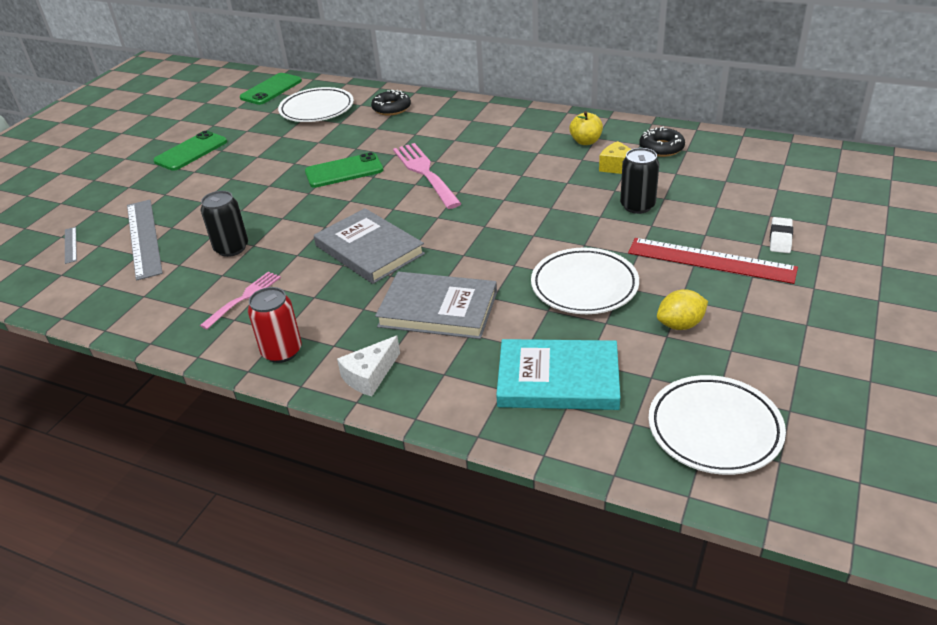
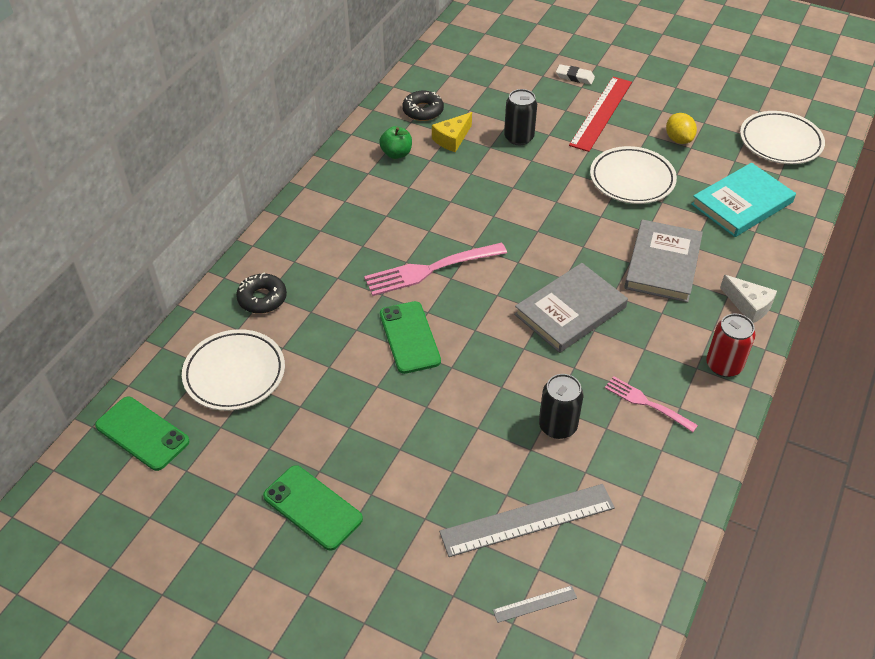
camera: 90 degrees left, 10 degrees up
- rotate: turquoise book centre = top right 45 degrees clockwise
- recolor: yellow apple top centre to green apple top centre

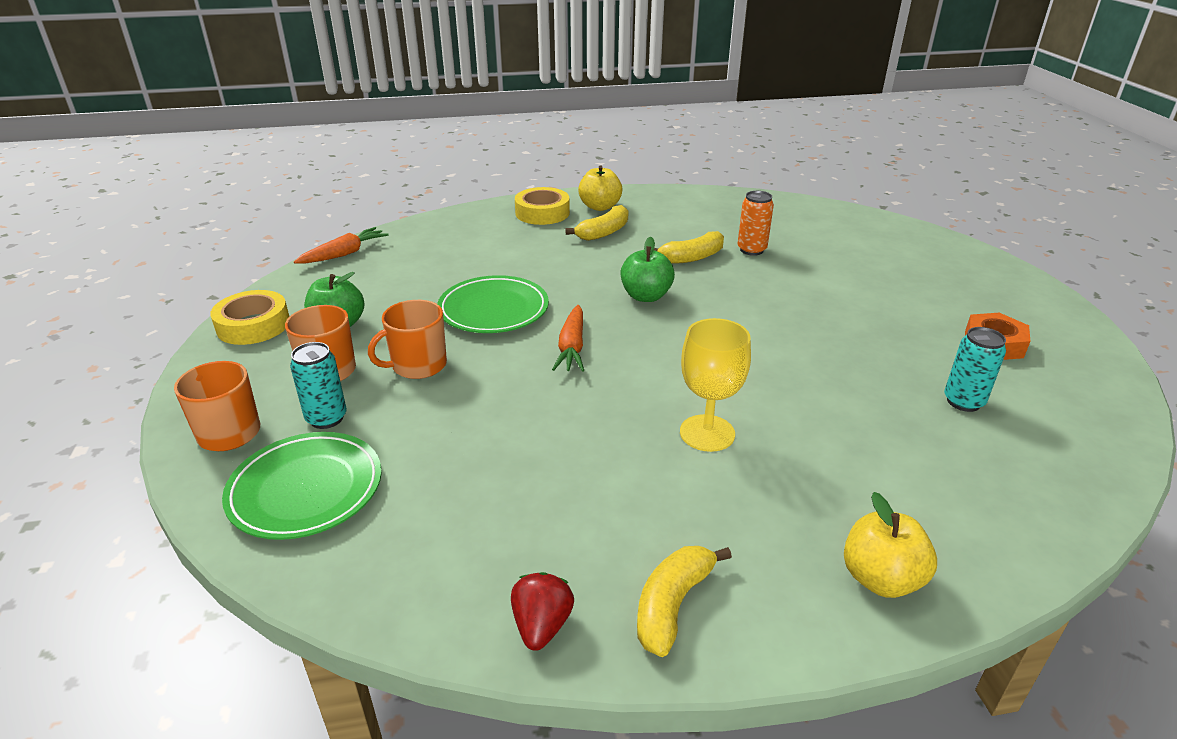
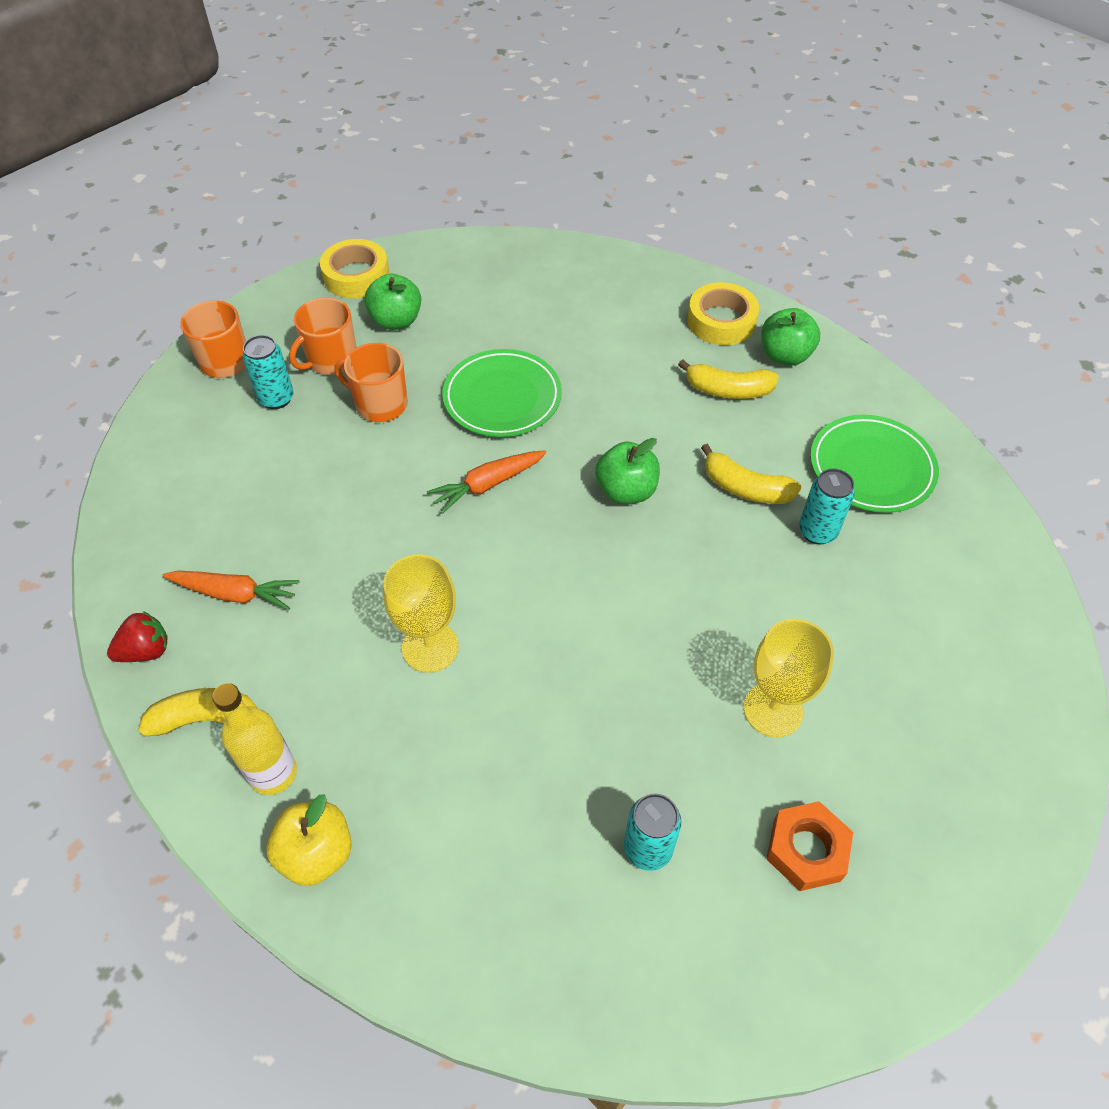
camera: 55 degrees right, 20 degrees up
- move: green plate (1st from left in the first image) middle left to green plate (2nd from left) middle right
- move: orange carrot (1st from left) top left to middle left
- recolor: yellow apple (1st from left) top centre to green apple (3rd from left) top right
- recolor: orange can top centre to turquoise can (3rd from left) middle right
- insert: yellow bottle middle left
- insert: yellow goblet (2nd from left) middle right

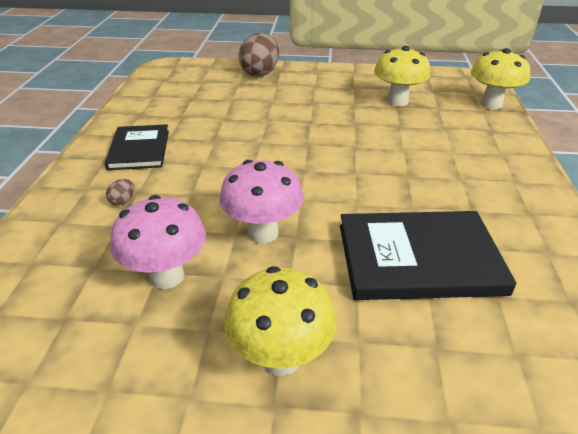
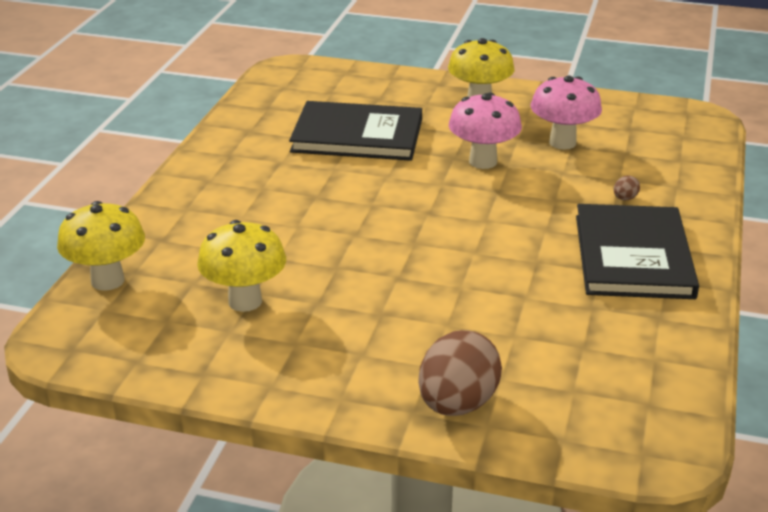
camera: 170 degrees left, 5 degrees down
- resize: black book (1st from left in the first image) middle left = middle right x1.54

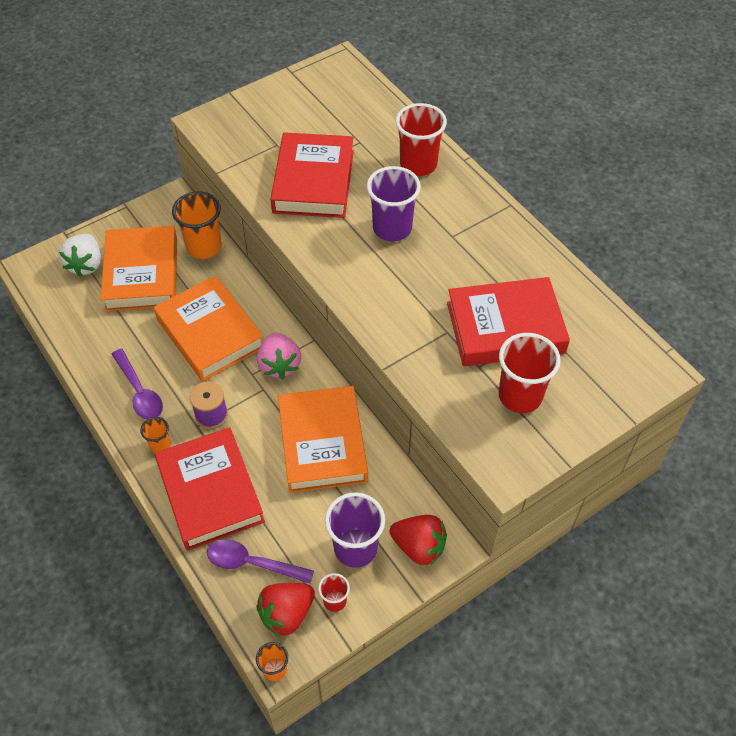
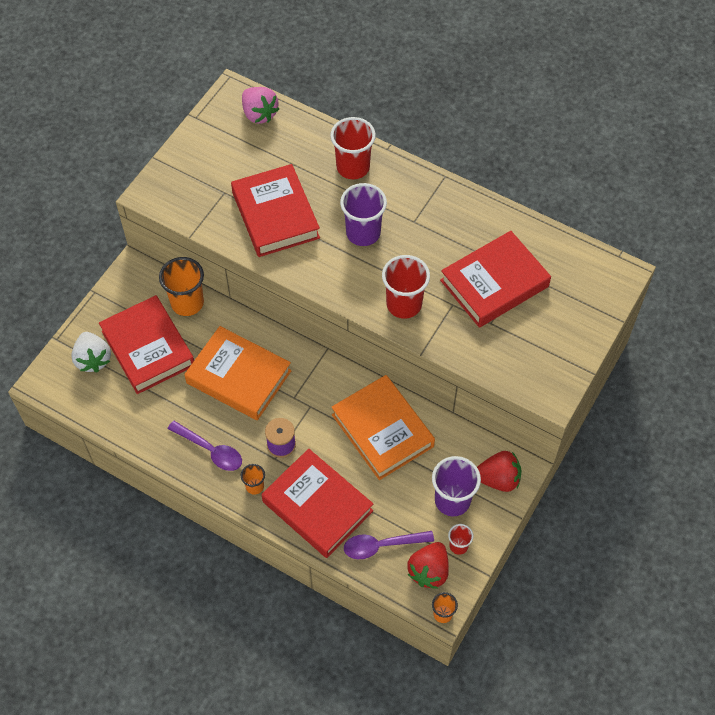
camera: 25 degrees left, 5 degrees up
- recolor: orange book (1st from left) middle left to red book (1st from left) middle left
- move: pink strawberry centre to top centre
- move: red cup (3rd from left in the first image) middle right to red cup (2nd from left) centre

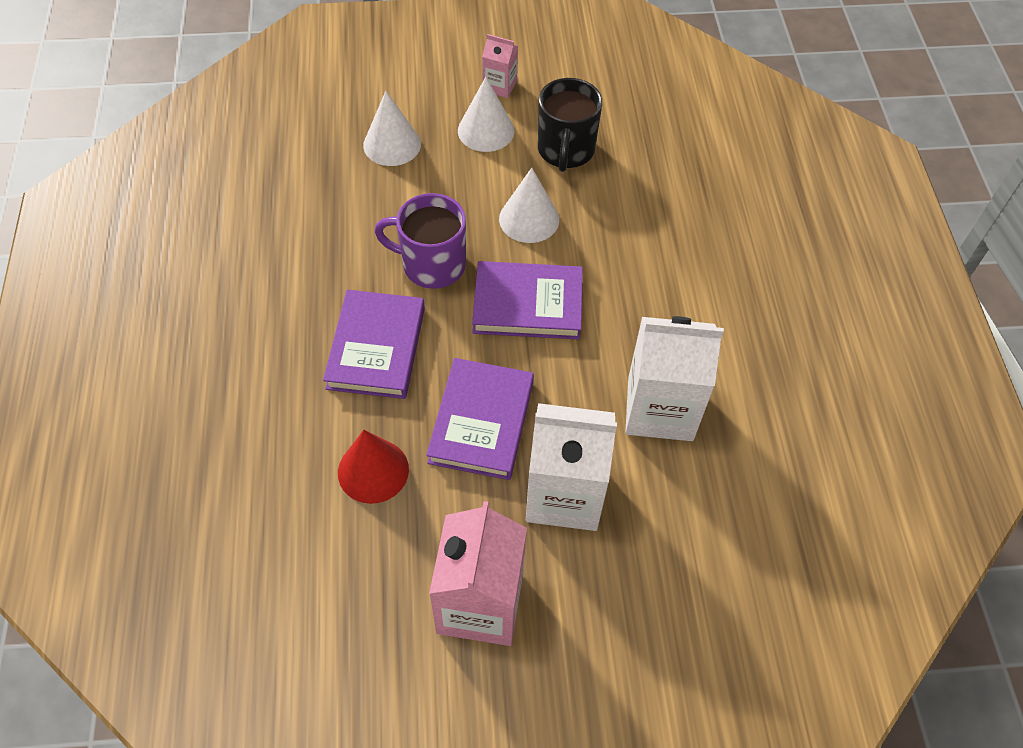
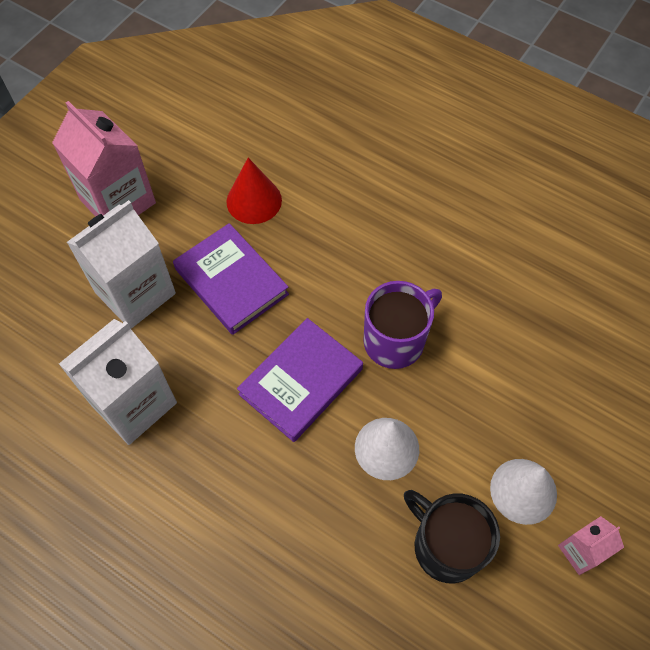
camera: 130 degrees right, 5 degrees up
- delete: purple book (1st from left) centre
- delete: white cone (1st from left) top centre

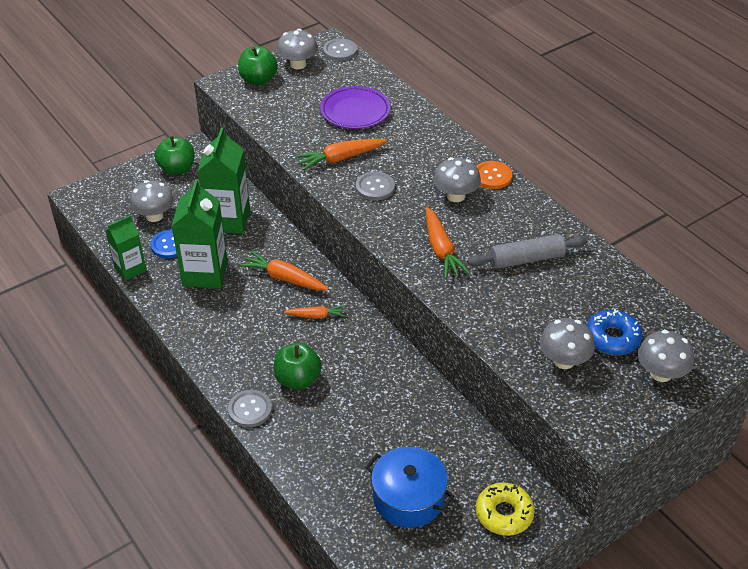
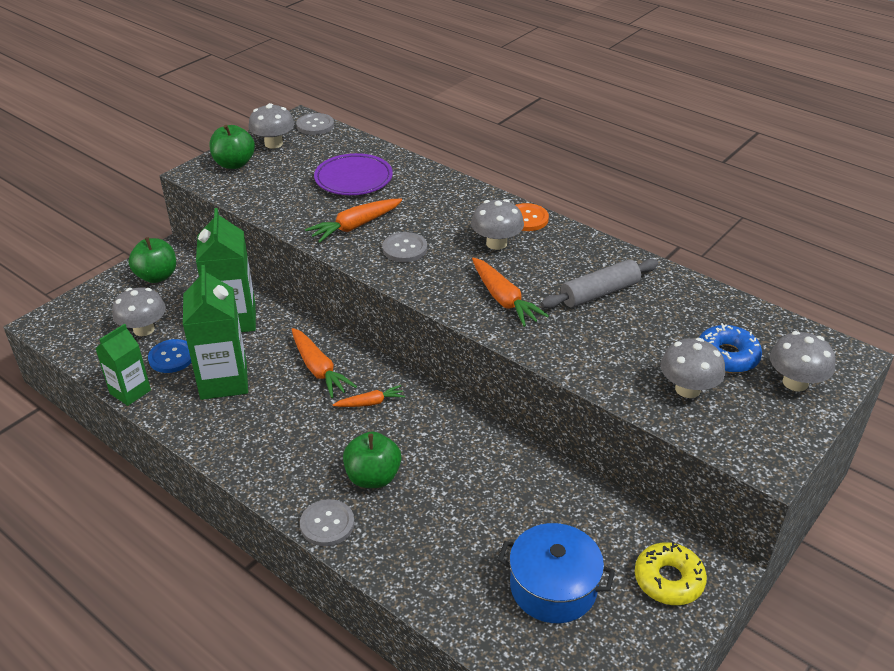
camera: 15 degrees left, 5 degrees down
- rotate: orange carrot (1st from left) centre = centre 135 degrees counterclockwise

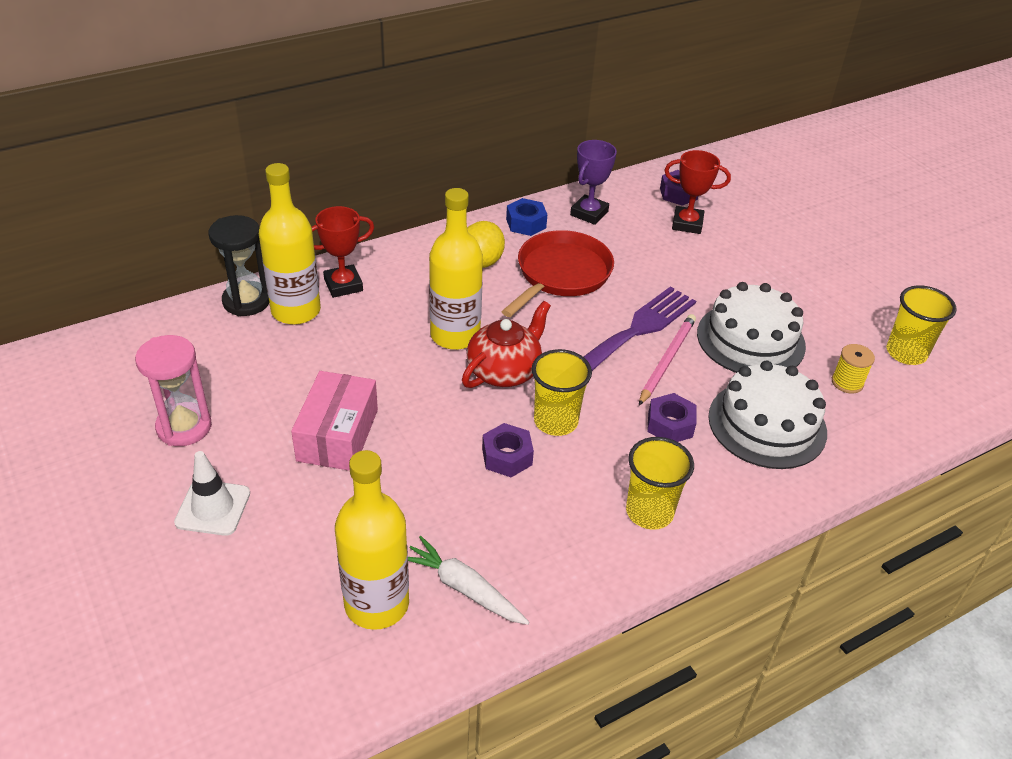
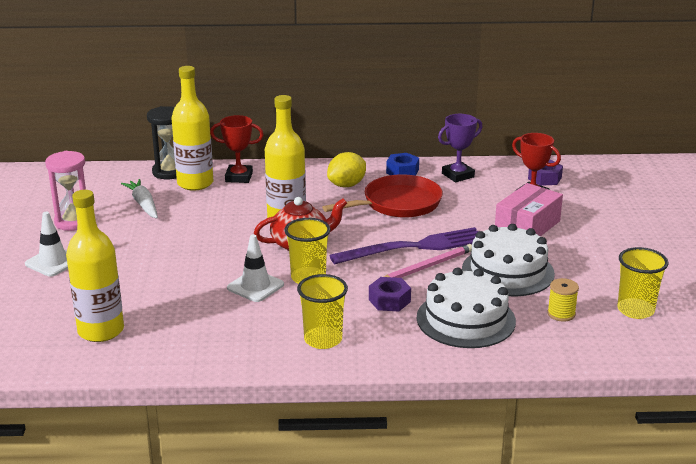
camera: 30 degrees right, 15 degrees down
- move: pink box middle left to middle right
- move: white carrot bottom centre to middle left
- replace: purple nut (1st from left) centre to white traffic cone (2nd from left) centre

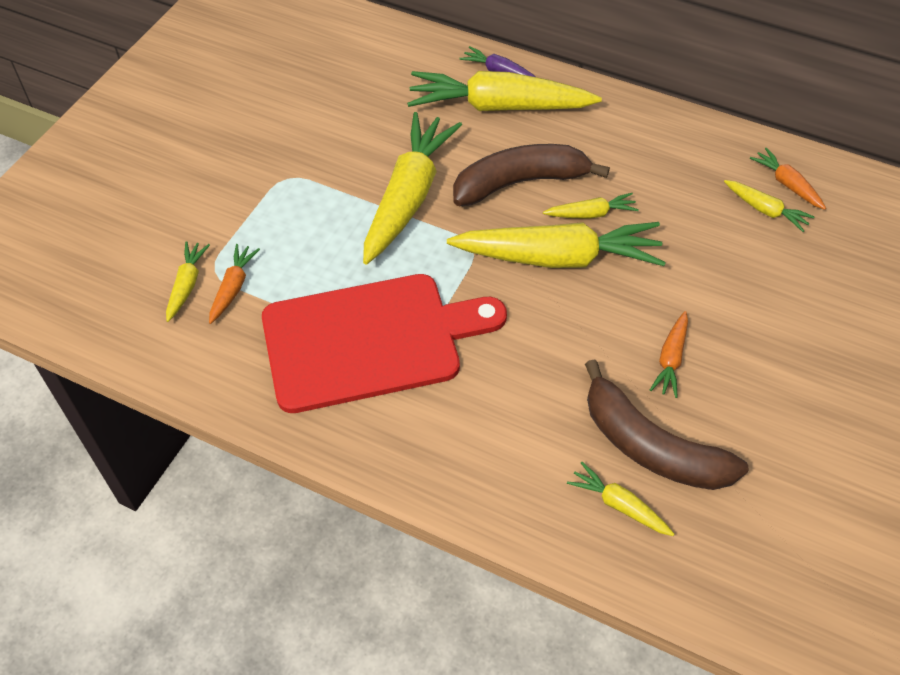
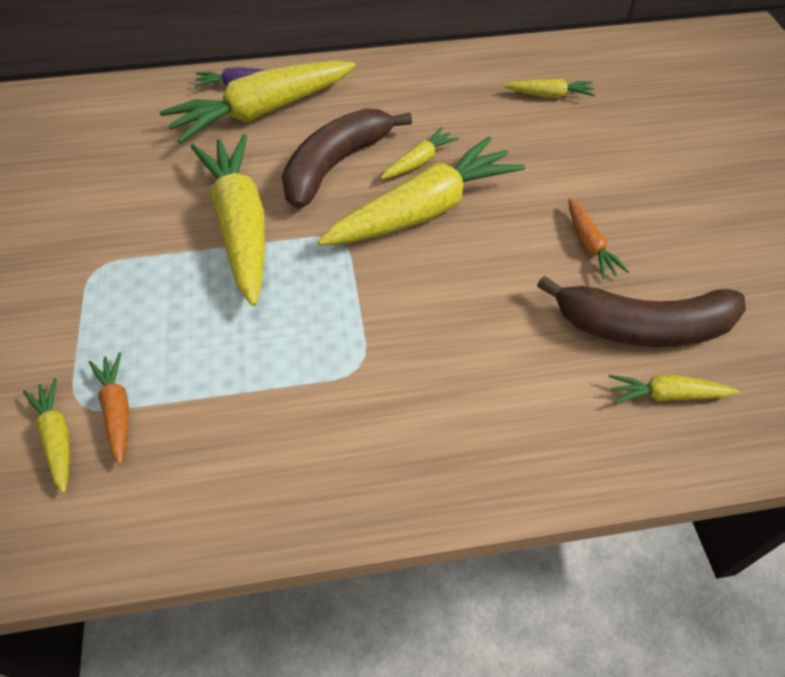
camera: 35 degrees left, 0 degrees up
- delete: red cutting board centre
- delete: orange carrot (3rd from left) top right

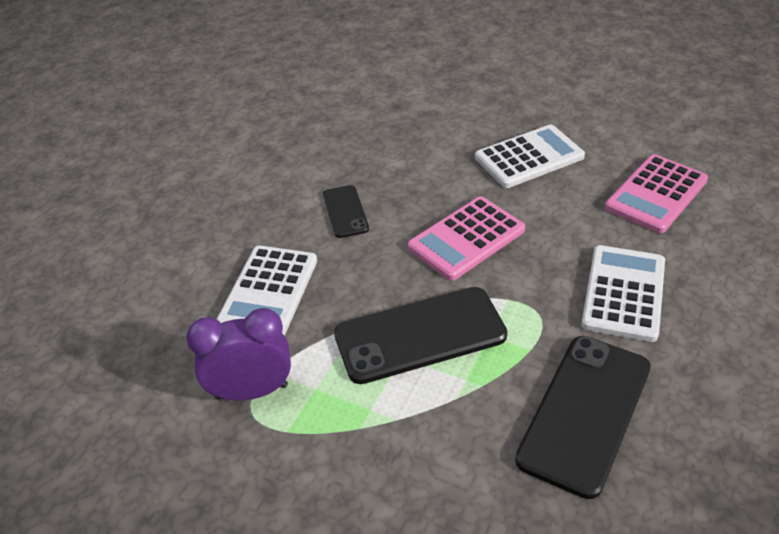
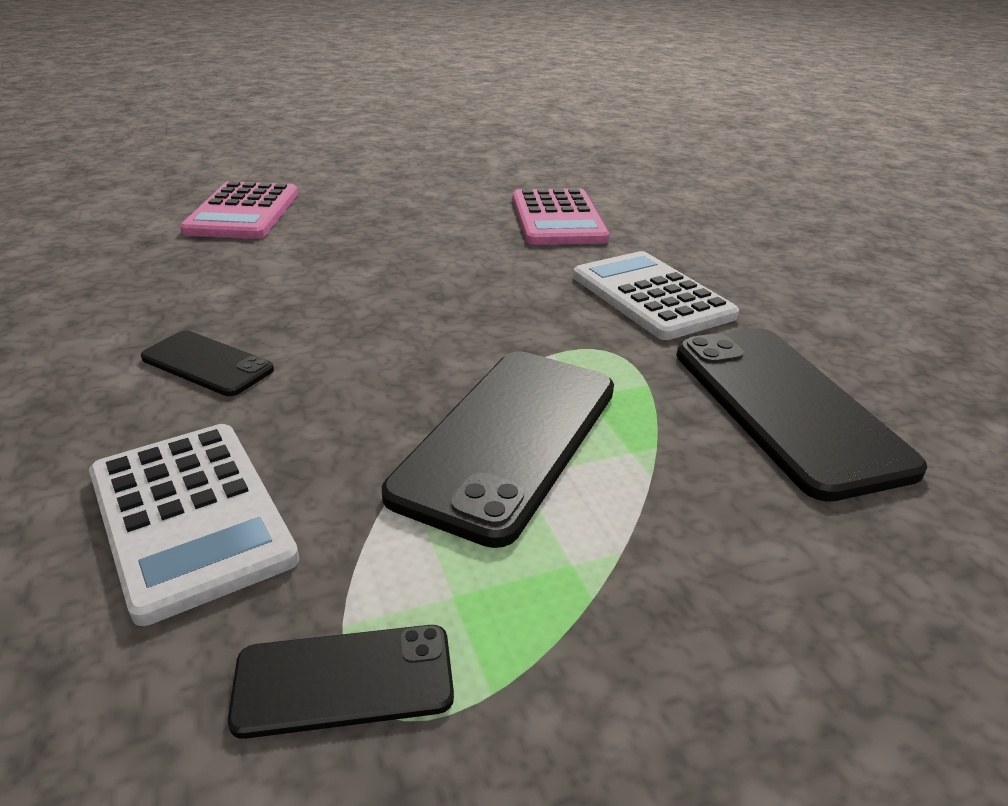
camera: 50 degrees left, 10 degrees down
- replace: purple clock middle left to black phone (2nd from left) bottom centre
- move: pink calculator (1st from left) centre to top left
- delete: white calculator (2nd from left) top right

